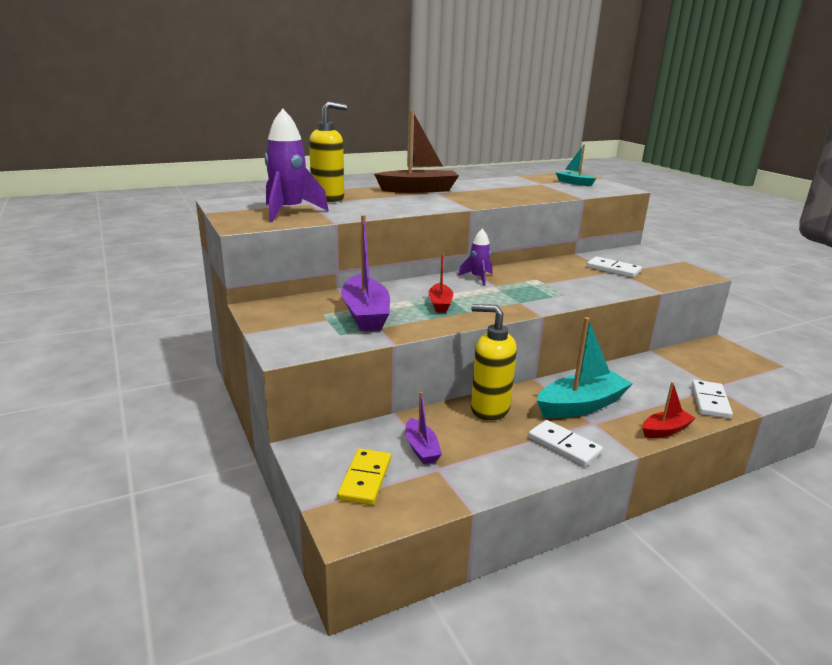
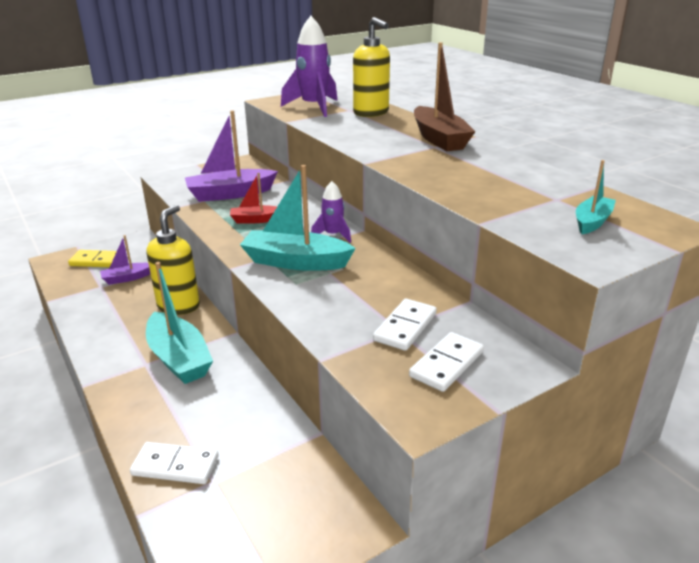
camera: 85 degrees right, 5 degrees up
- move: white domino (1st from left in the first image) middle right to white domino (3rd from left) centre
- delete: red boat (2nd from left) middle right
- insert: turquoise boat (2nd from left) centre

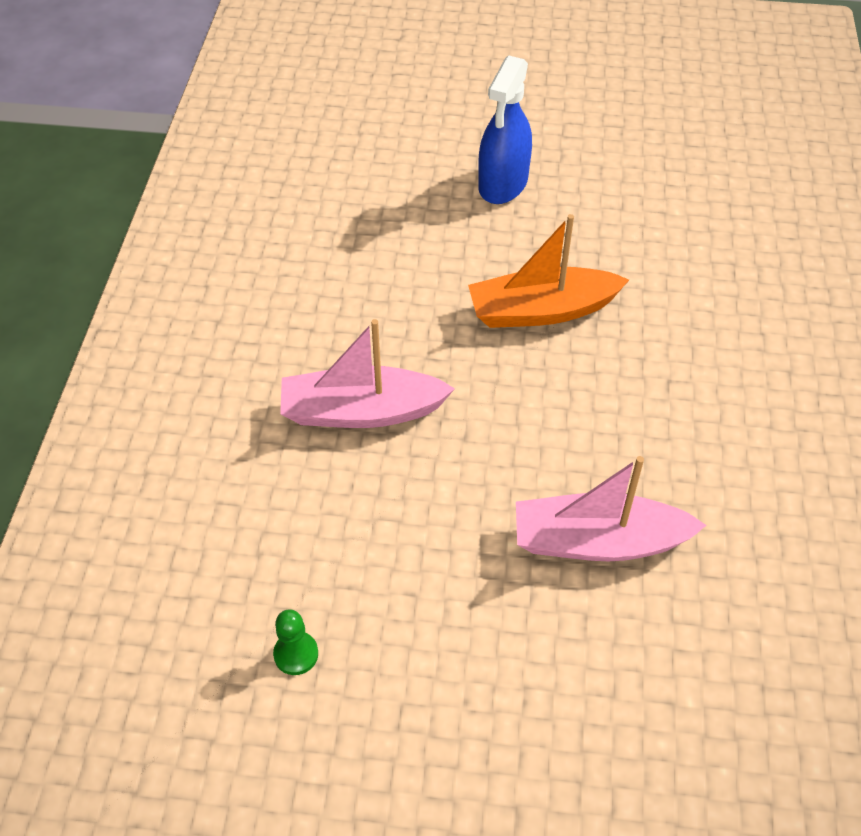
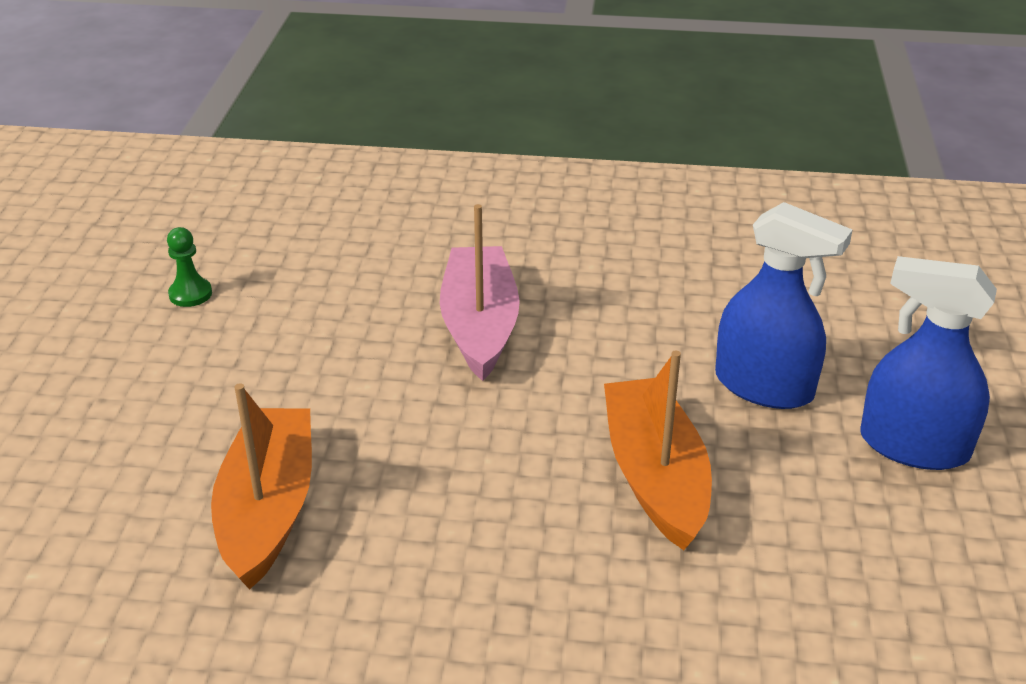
camera: 90 degrees right, 15 degrees down
- recolor: pink boat (2nd from left) middle right to orange boat (1st from left) bottom left
- insert: blue spray bottle (1st from left) middle right

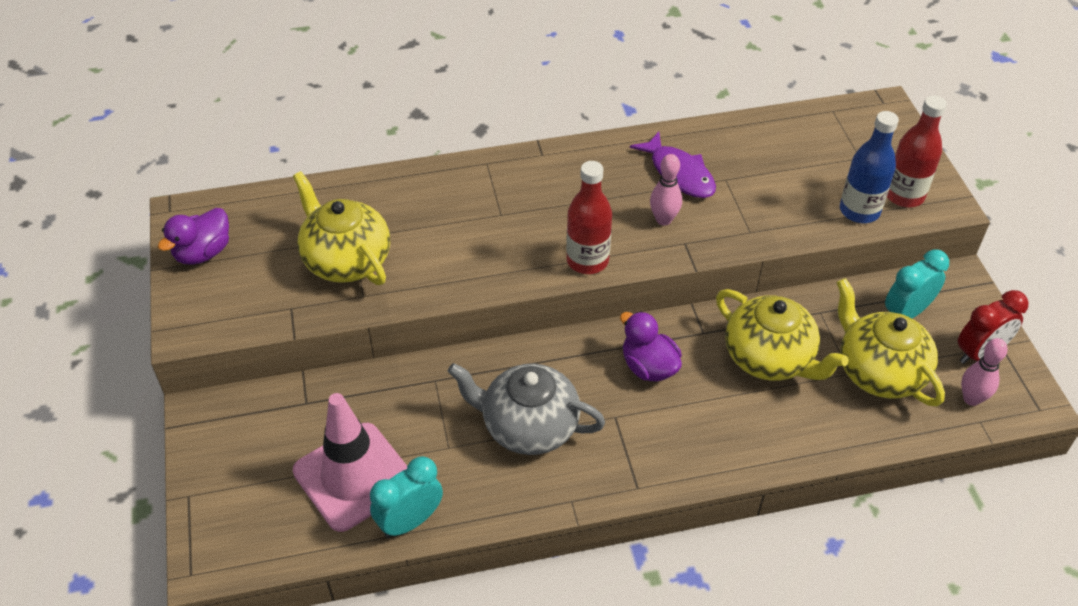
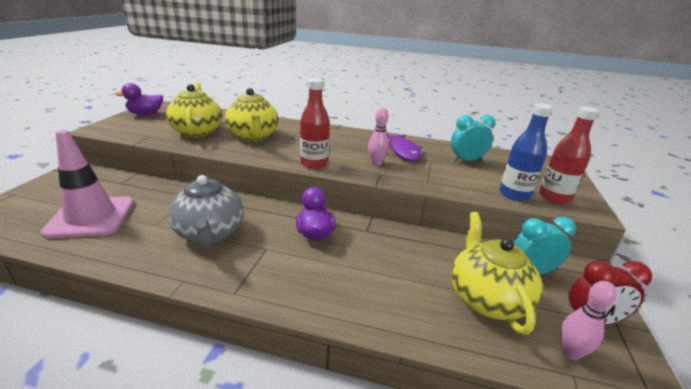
camera: 25 degrees right, 20 degrees down
- move: turquoise clock (1st from left) bottom centre to middle right
- rotate: grey teapot bottom centre = middle left 150 degrees counterclockwise
- move: yellow teapot (2nd from left) middle right to top centre

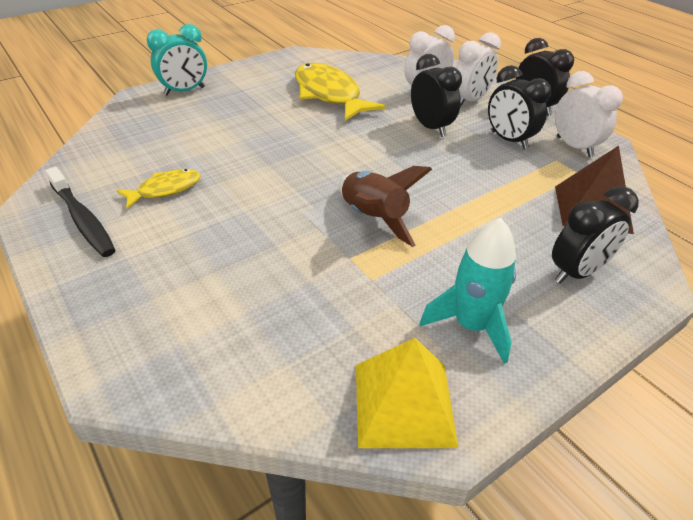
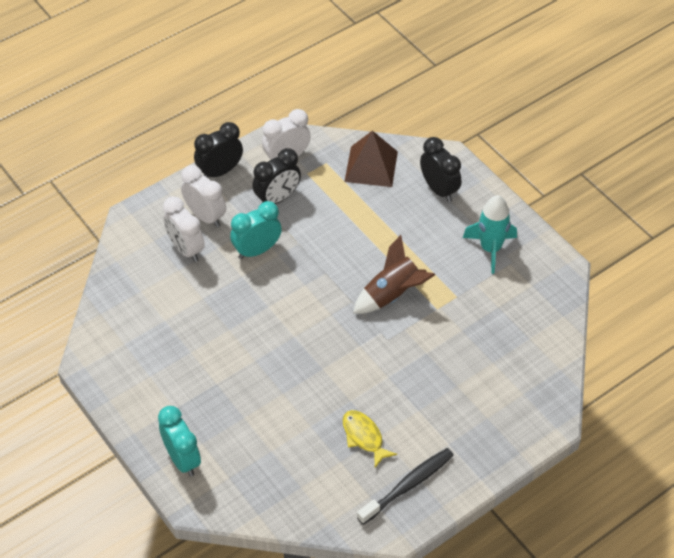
camera: 90 degrees left, 10 degrees up
- delete: yellow fish (2nd from left) top centre
- delete: yellow pyramid bottom centre
- recolor: black clock (1st from left) top centre to turquoise clock (2nd from left) centre

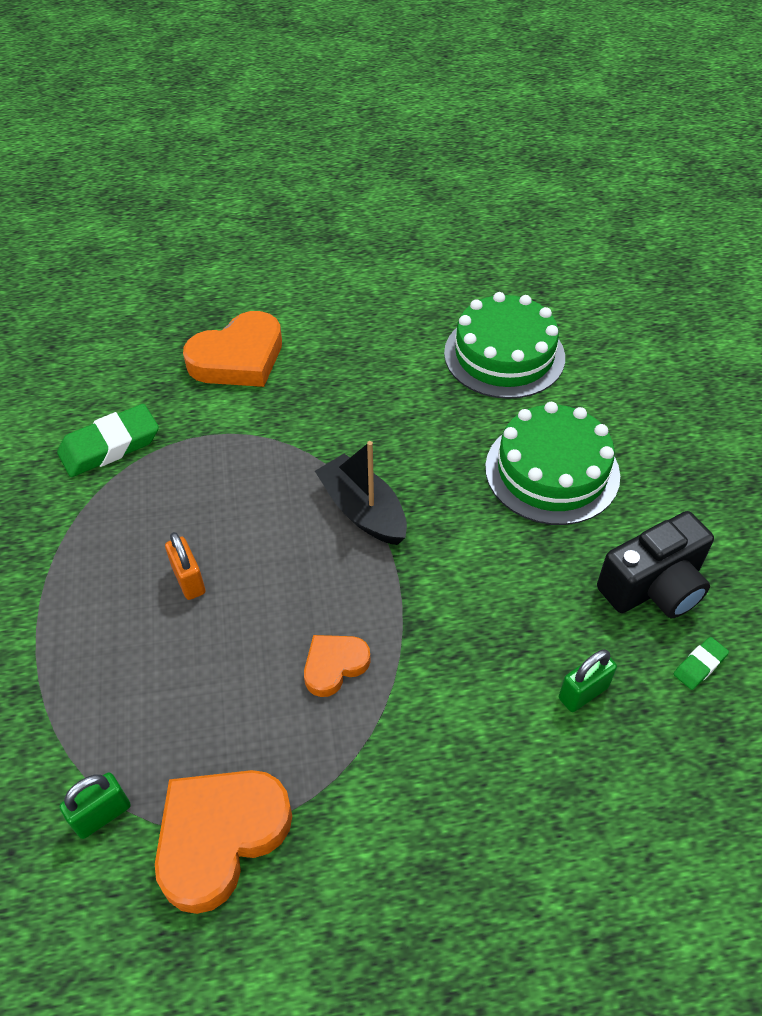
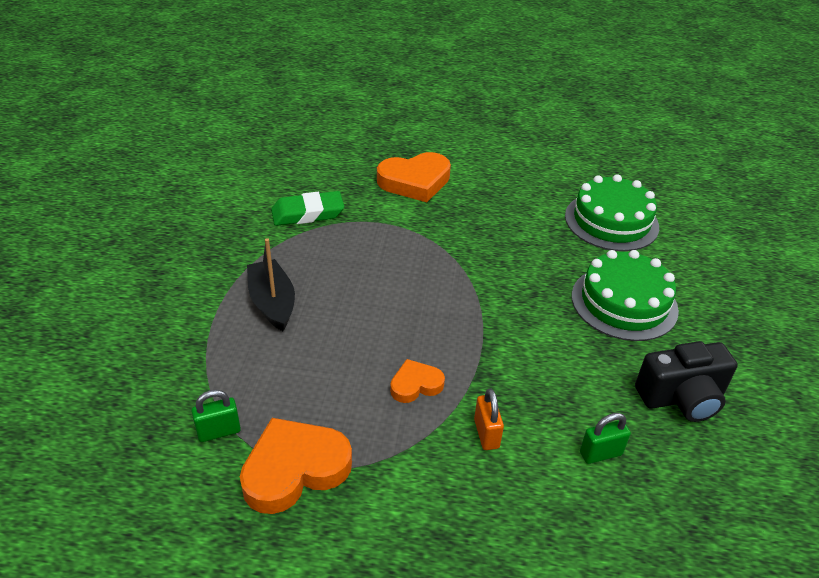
camera: 15 degrees right, 10 degrees down
- move: orange padlock middle left to bottom centre
- move: black boat centre to middle left
- delete: green eraser (2nd from left) middle right

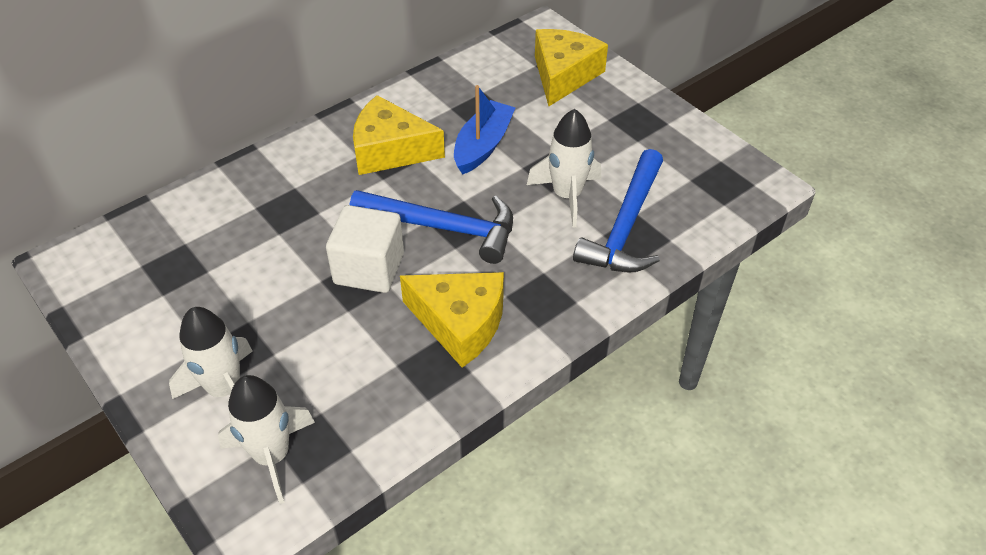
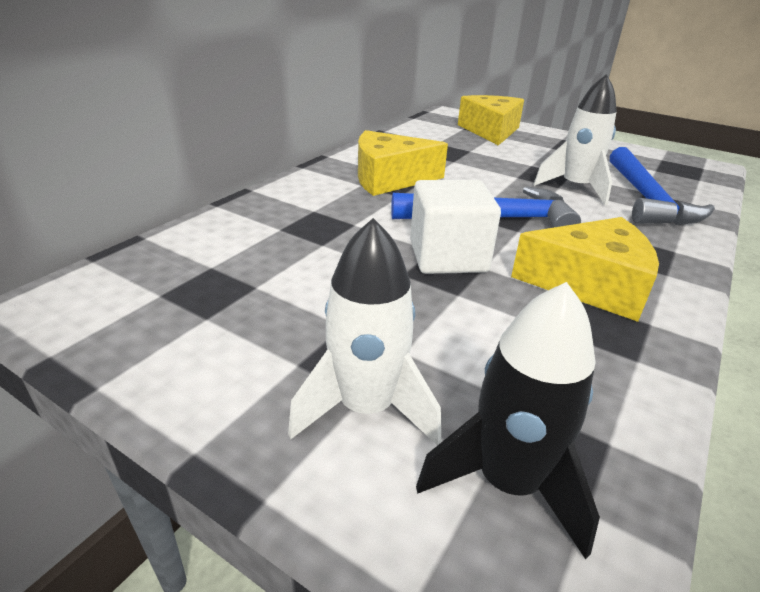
camera: 20 degrees left, 15 degrees down
- recolor: white rocket (2nd from left) bottom left to black rocket bottom right
- delete: blue boat top centre

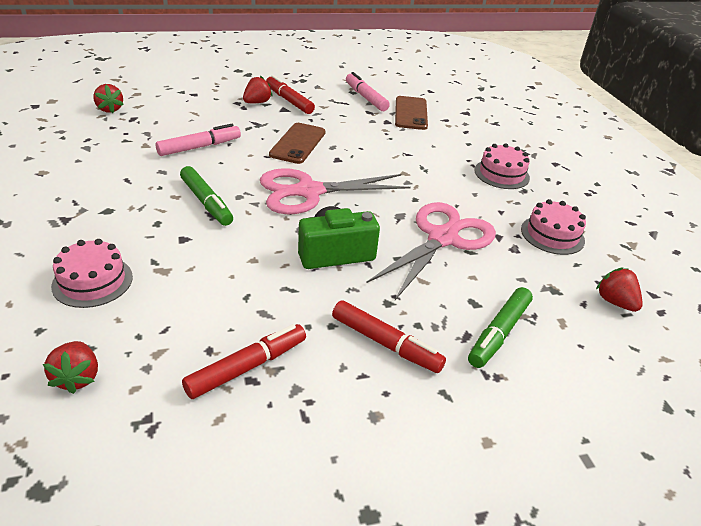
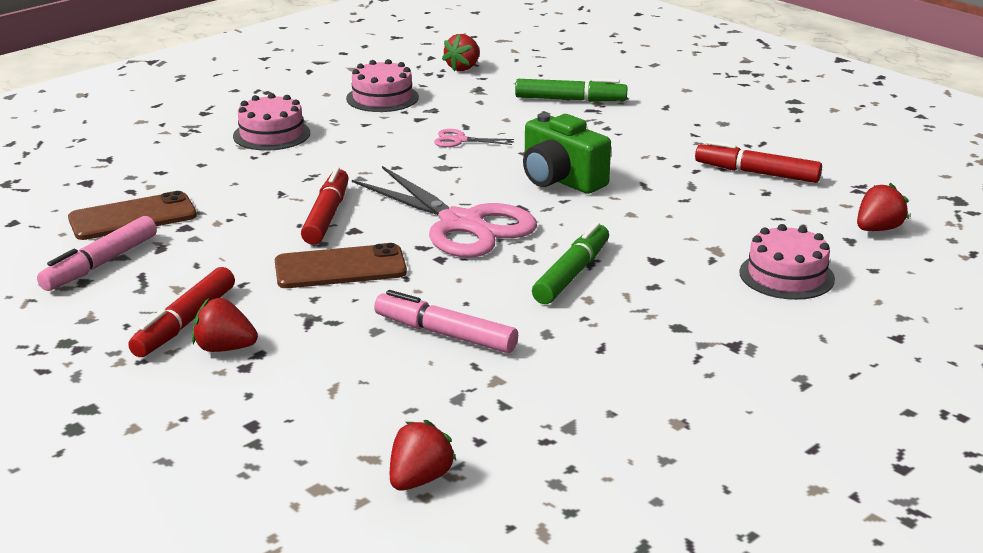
camera: 115 degrees left, 10 degrees down
- move: red marker (3rd from left in the first image) centre to red marker (2nd from left) middle left
- resize: pink scissors (2nd from left) centre = top centre x0.41

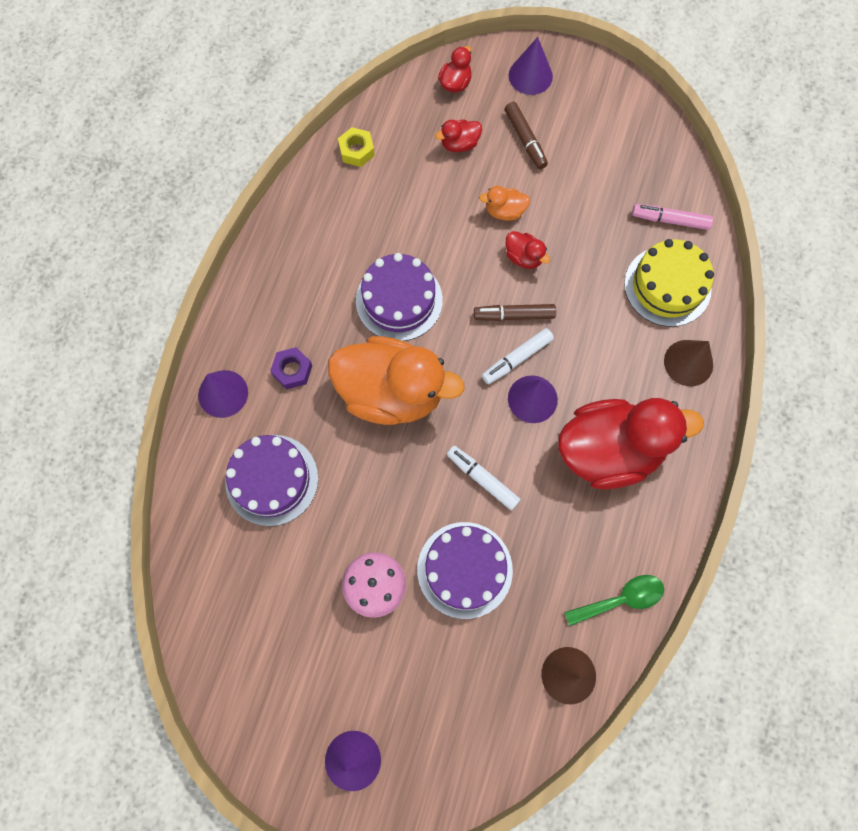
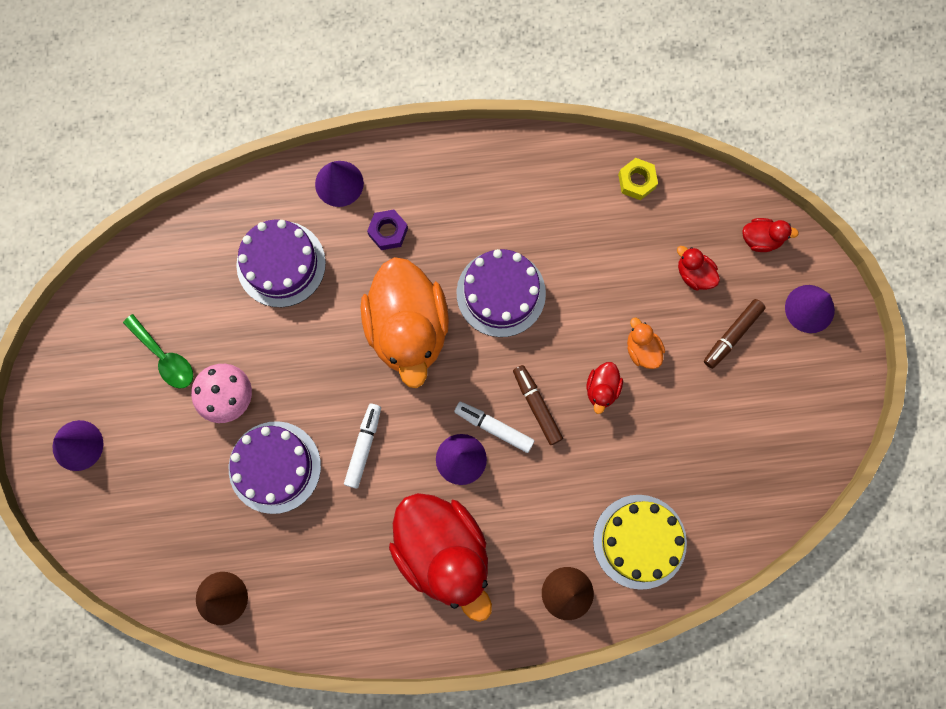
camera: 65 degrees right, 5 degrees up
- move: green spoon bottom right to middle left
- delete: pink marker top right

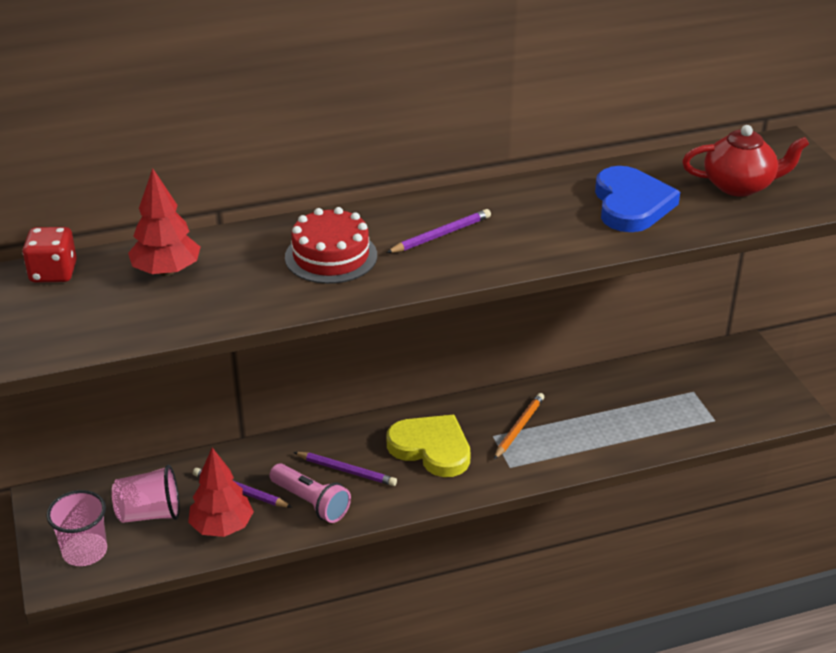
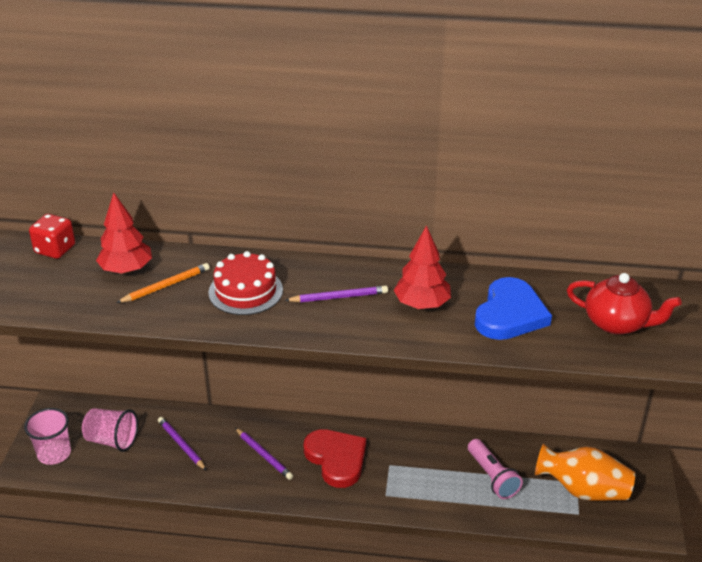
camera: 25 degrees right, 0 degrees up
- move: red tree (2nd from left) bottom left to centre
- move: pink flashlight bottom centre to bottom right
- recolor: yellow heart bottom centre to red heart bottom centre
- move: orange pencil centre to middle left
- insert: orange vase bottom right

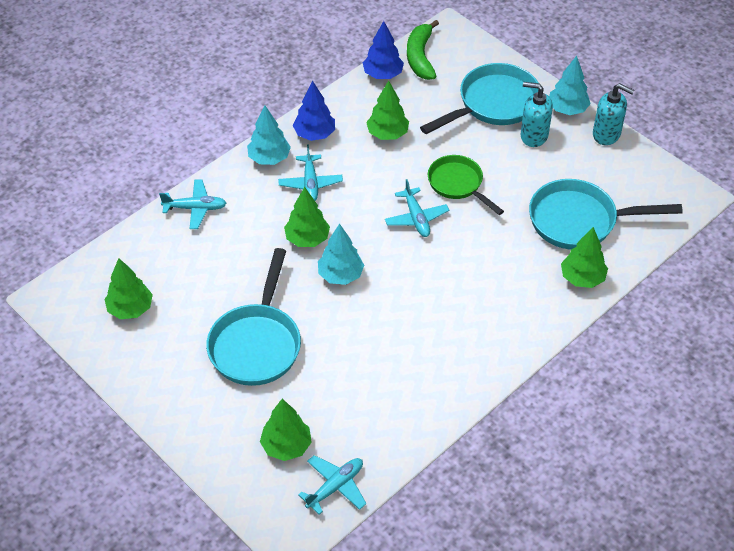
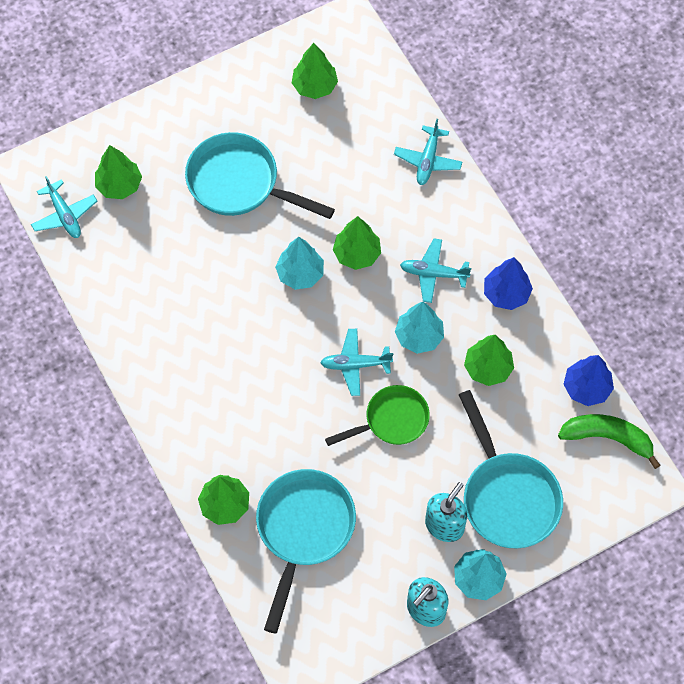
camera: 105 degrees right, 15 degrees up
- move: turquoise tree (1st from left in the first image) top centre to turquoise tree (2nd from left) centre

